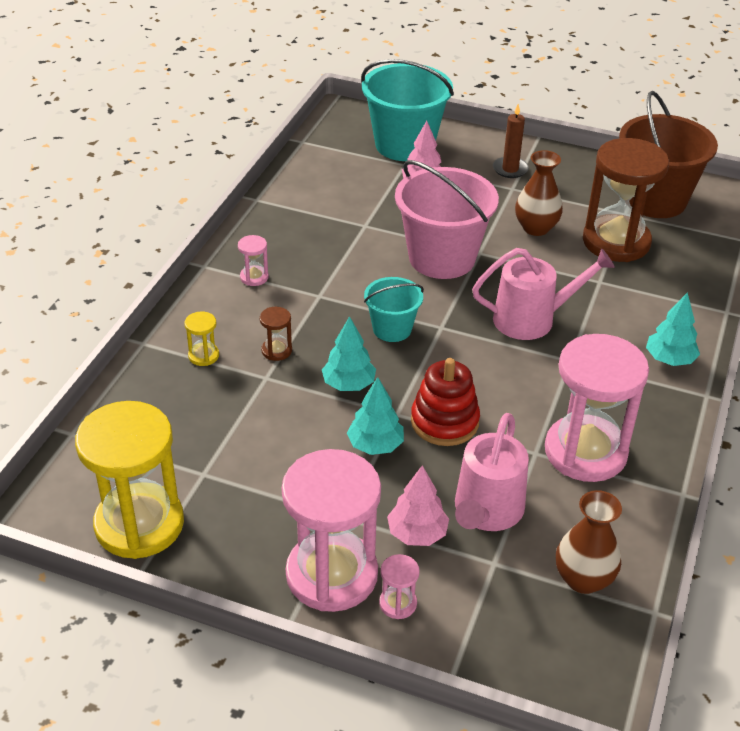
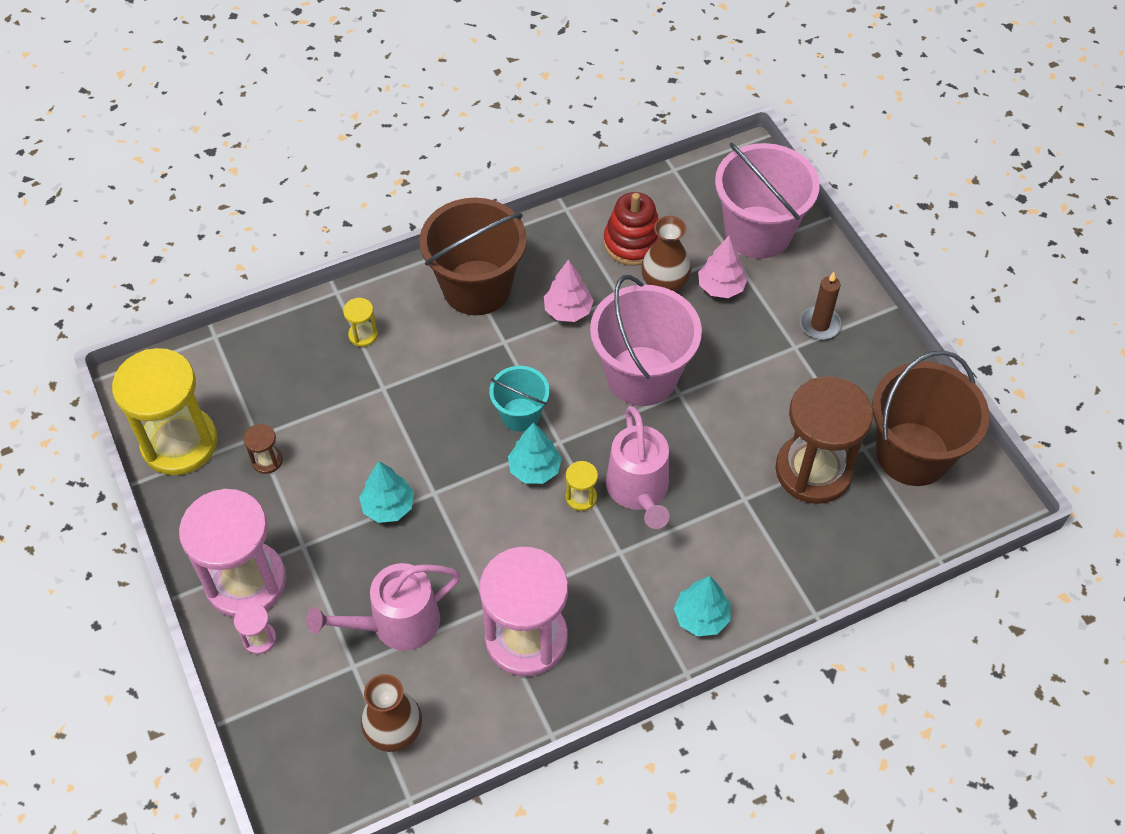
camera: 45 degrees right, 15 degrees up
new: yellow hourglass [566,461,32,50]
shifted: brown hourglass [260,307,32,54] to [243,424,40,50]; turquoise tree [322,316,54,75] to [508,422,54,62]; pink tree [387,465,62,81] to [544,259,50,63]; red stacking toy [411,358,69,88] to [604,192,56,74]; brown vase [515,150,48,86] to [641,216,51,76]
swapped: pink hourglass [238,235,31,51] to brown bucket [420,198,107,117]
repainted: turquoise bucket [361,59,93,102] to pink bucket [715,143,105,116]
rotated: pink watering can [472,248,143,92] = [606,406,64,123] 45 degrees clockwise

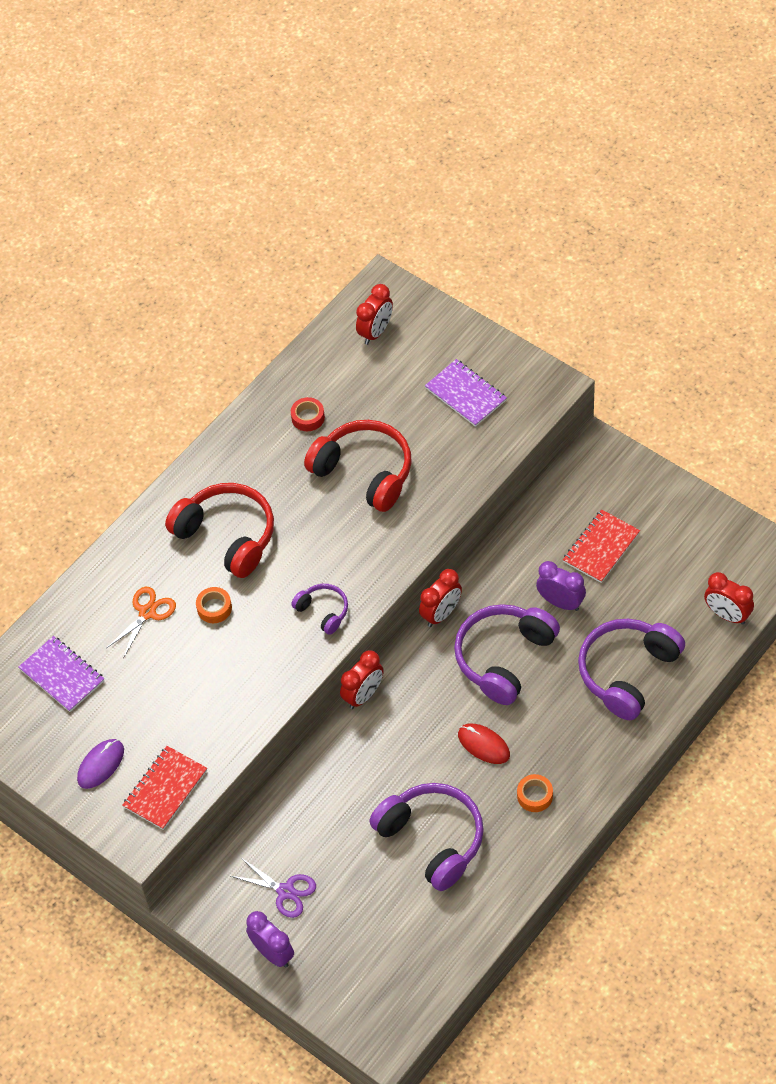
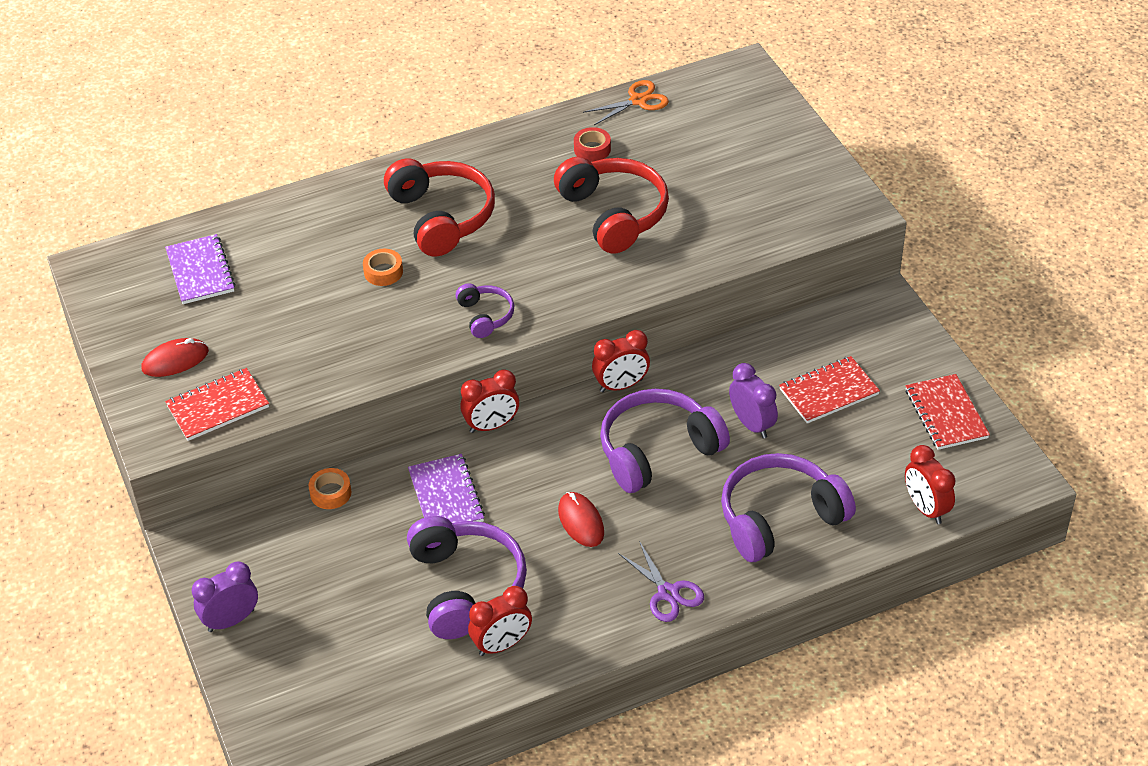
camera: 25 degrees right, 10 degrees down
new: red notebook [906,374,84,76]
shifted: orange scissors [107,587,69,71] to [583,80,86,45]; purple scissors [231,859,85,59] to [618,541,86,81]; red clock [356,284,37,61] to [468,586,64,70]; purple notebook [425,359,82,68] to [408,454,77,69]; orange tape [517,774,36,38] to [308,468,44,41]
repainted: purple mouse [77,739,47,50] to red mouse [141,338,68,39]
rotated: purple clock [246,911,48,57] = [192,561,66,71] 105 degrees counterclockwise

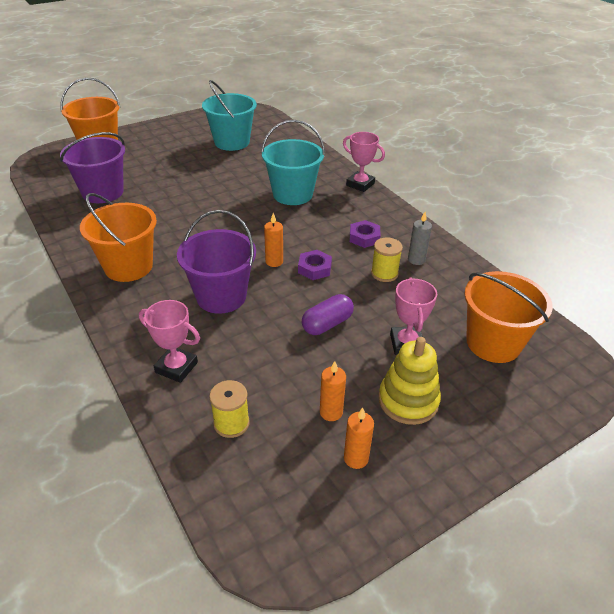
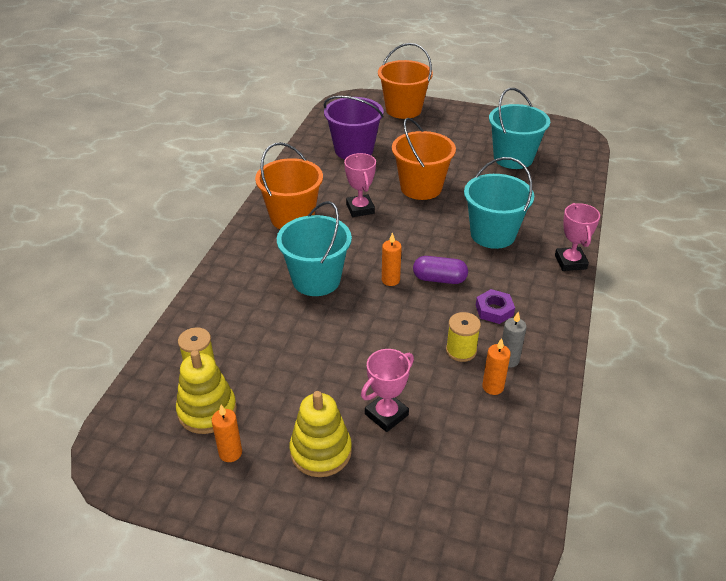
camera: 50 degrees right, 0 degrees up
gone: purple nut [298,250,34,30]
new: yellow stacking toy [176,350,61,84]
shifted: pink trophy [139,300,61,83] to [344,153,32,64]; purple capsule [302,294,52,41] to [413,256,55,28]; orange candle [320,361,26,60] to [482,338,29,57]; orange bucket [464,271,89,92] to [392,118,64,82]
repainted: purple bucket [177,210,79,104] to turquoise bucket [277,201,75,95]

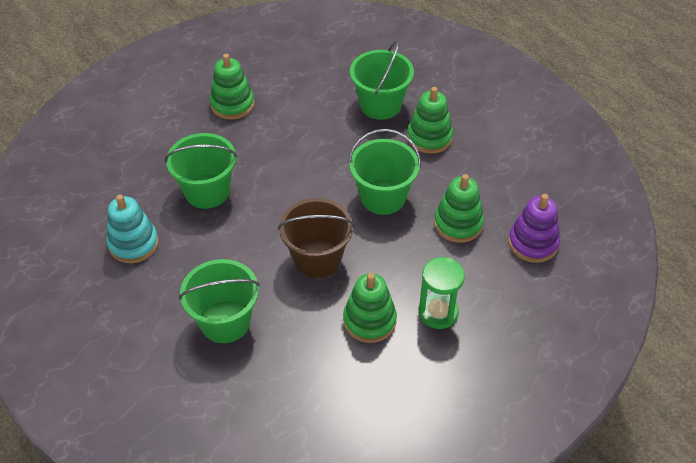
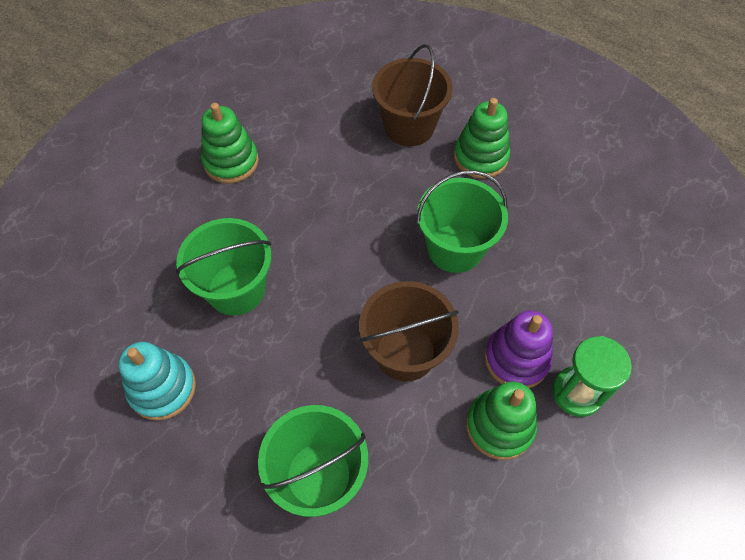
camera: 15 degrees left, 10 degrees up
gone: green stacking toy [434,174,50,69]
shifted: purple stacking toy [508,194,52,69] to [484,311,69,77]
repainted: green bucket [350,40,64,80] to brown bucket [372,44,81,102]

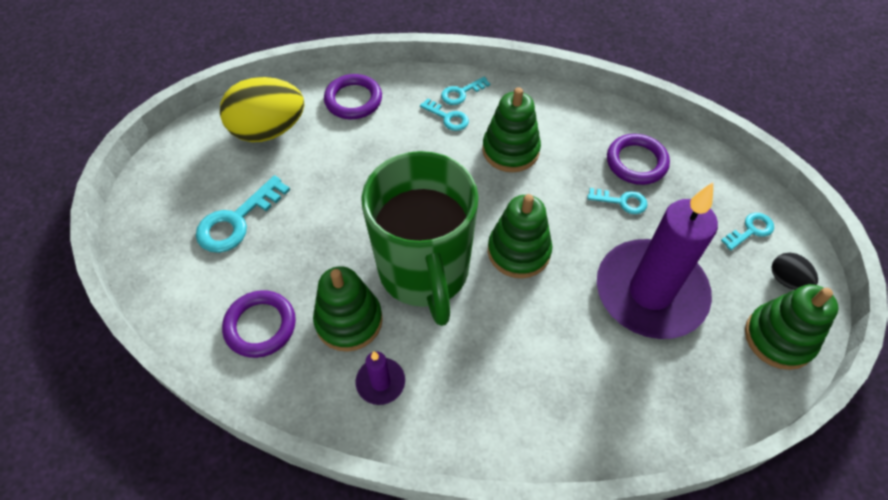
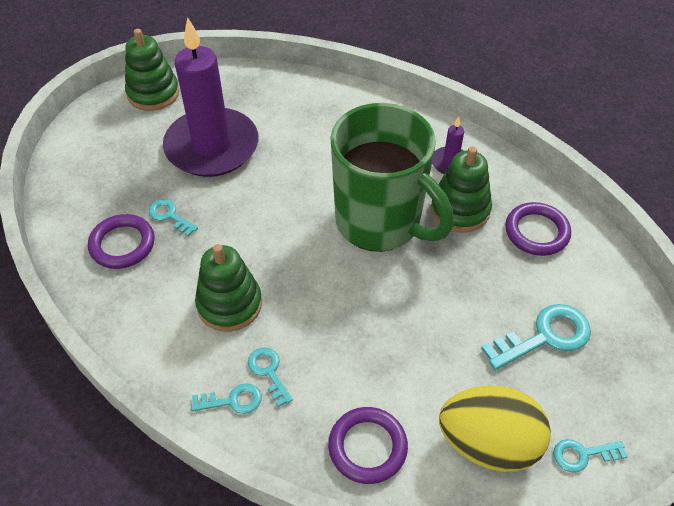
camera: 155 degrees left, 5 degrees down
gone: green stacking toy [488,194,64,84]; black egg [771,253,47,37]
shifted: turquoise key [721,213,53,37] to [553,439,75,34]
rotated: green mug [361,151,118,175] = [330,103,124,149] 120 degrees clockwise

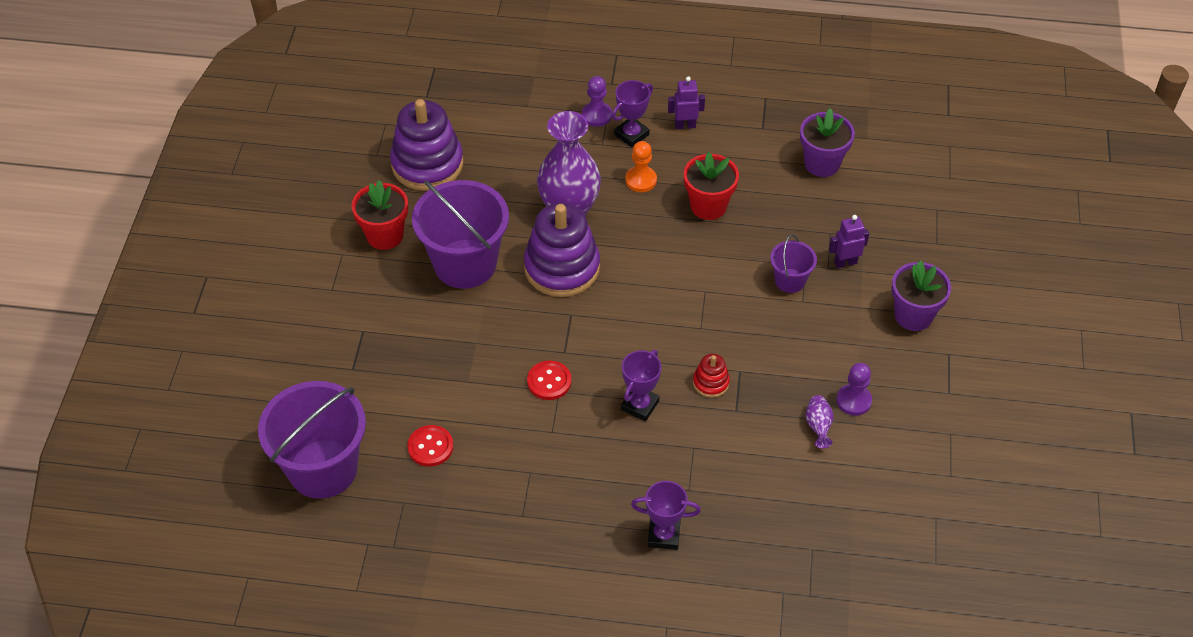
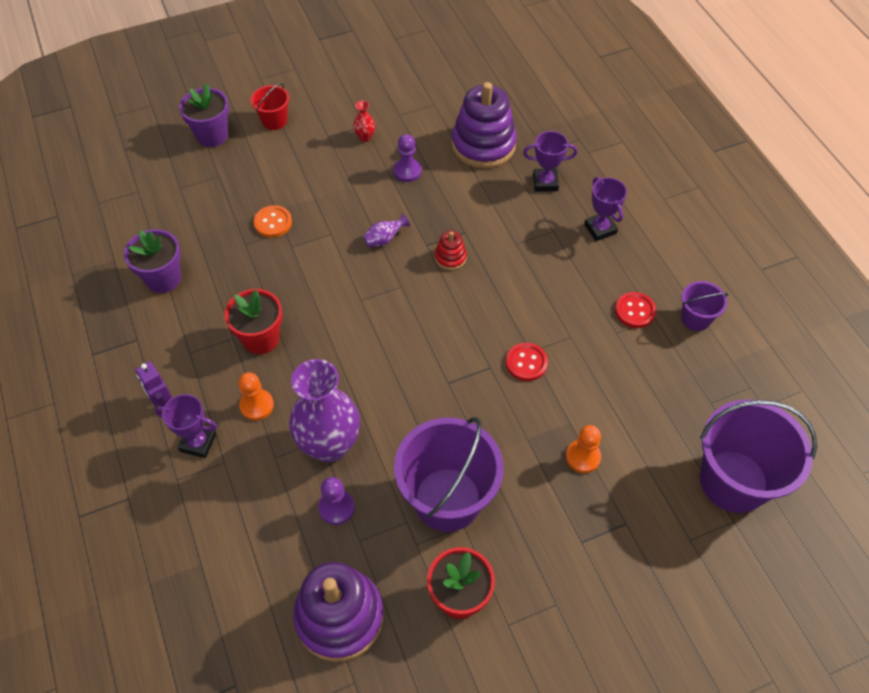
camera: 120 degrees left, 5 degrees up
new: red bucket [251,83,39,47]; red vase [353,100,22,42]; orange pawn [566,425,35,48]
shifted: red button [407,425,46,42] to [615,292,41,36]; purple stacking toy [524,203,76,94] to [452,82,65,86]; purple pawn [582,76,30,51] to [318,477,37,48]; purple trophy [621,350,40,71] to [523,131,54,60]; purple bucket [770,234,47,59] to [681,281,47,50]; purple vase [806,395,28,54] to [363,213,47,35]; purple flower pot [892,260,59,71] to [179,84,50,63]
swapped: purple robot [829,215,40,53] to orange button [254,205,38,33]

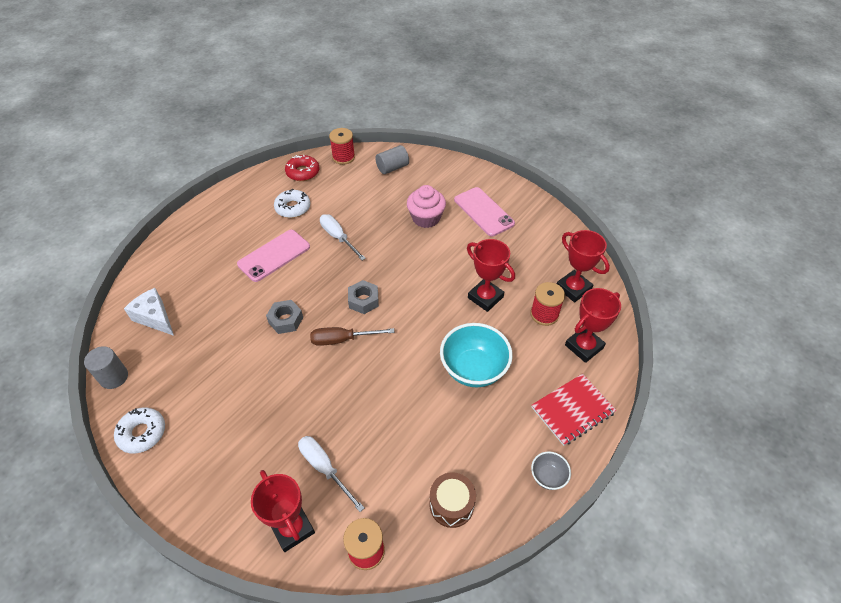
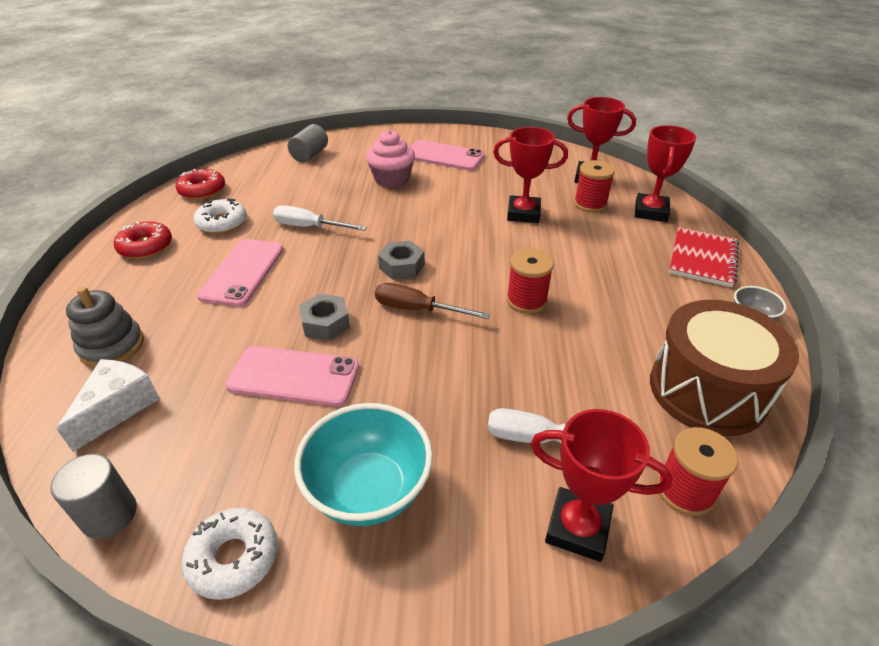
camera: 35 degrees left, 10 degrees down
new: grey stacking toy [66,287,78,81]; red donut [114,221,58,38]; pink phone [225,346,134,60]
shifted: red spool [329,128,26,37] to [507,249,47,65]; turquoise bowl [440,323,73,64] to [294,403,139,123]
rotated: white cheese [124,288,50,48] = [56,359,104,93] 105 degrees clockwise; brown screwdriver [310,327,84,19] = [375,283,115,36] 60 degrees clockwise
scaled: brown drum [429,472,47,56] = [650,300,149,136] x1.85

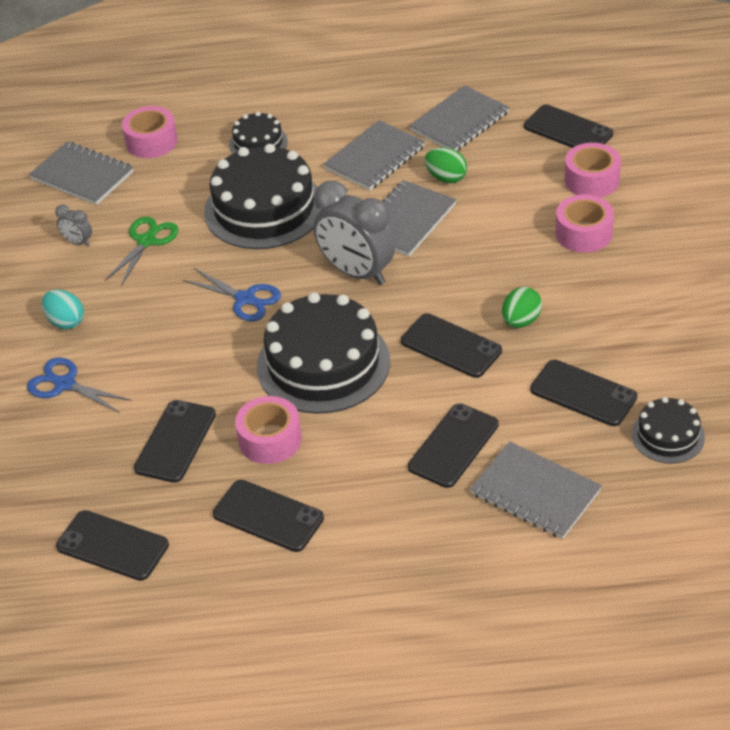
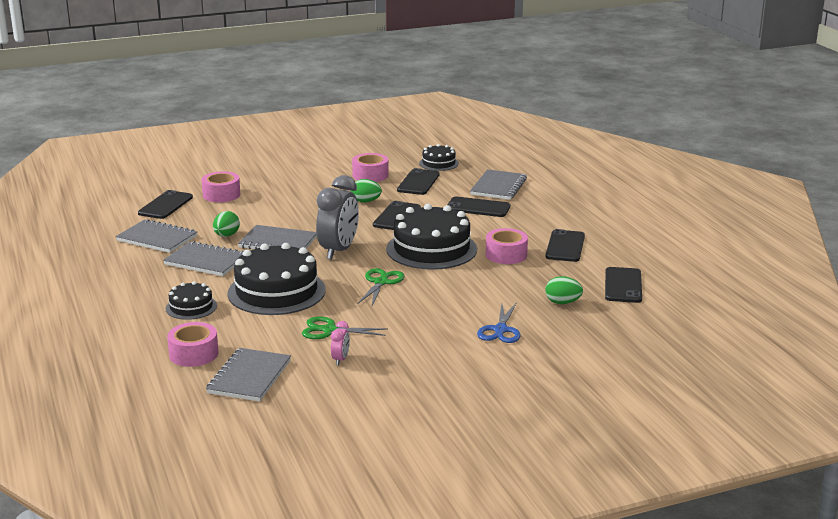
camera: 110 degrees left, 20 degrees down
gone: turquoise egg [42,290,42,39]; black phone [134,400,82,83]
new: green egg [545,276,38,28]
shifted: pink tape [556,194,58,59] to [352,153,37,29]
repainted: grey clock [55,204,37,42] to pink clock [331,321,19,44]; blue scissors [183,268,98,53] to green scissors [358,268,47,37]

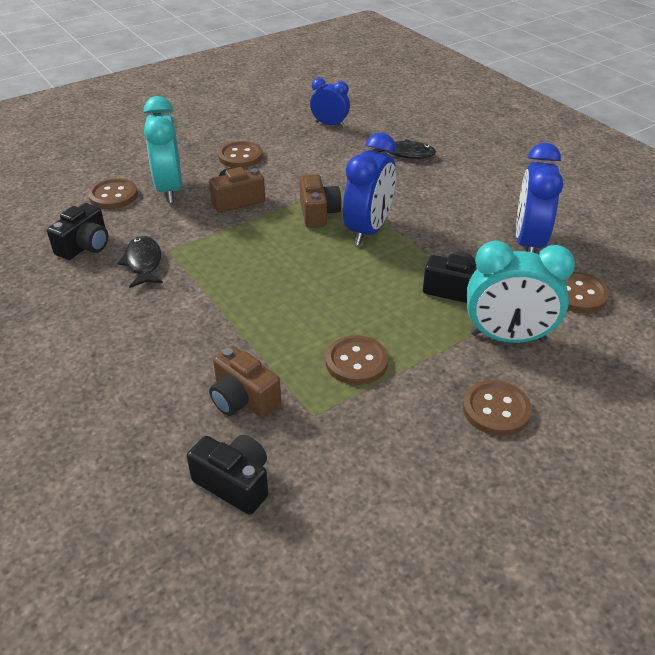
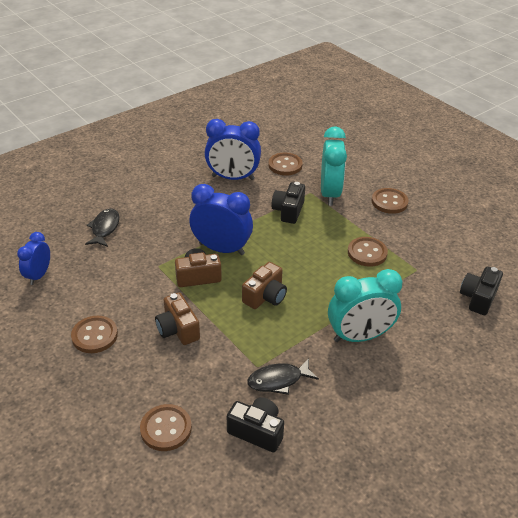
camera: 95 degrees left, 0 degrees up
shifted: turquoise clock [144,96,38,107] to [328,269,74,73]; brown camera [209,346,72,72] to [242,262,45,47]

